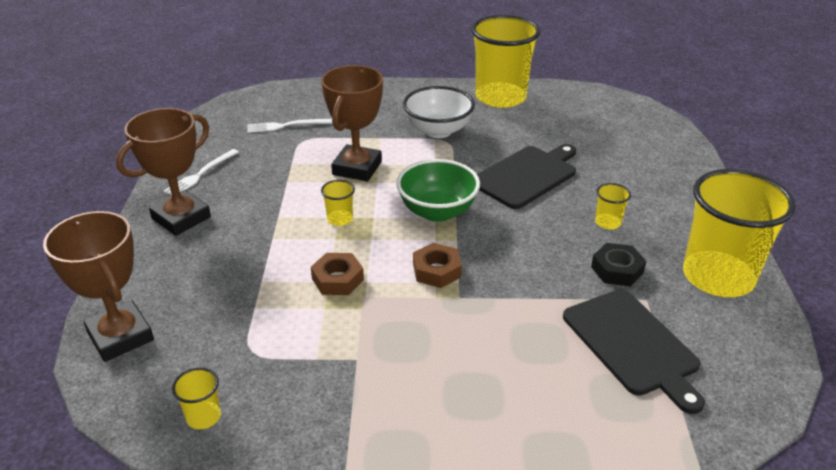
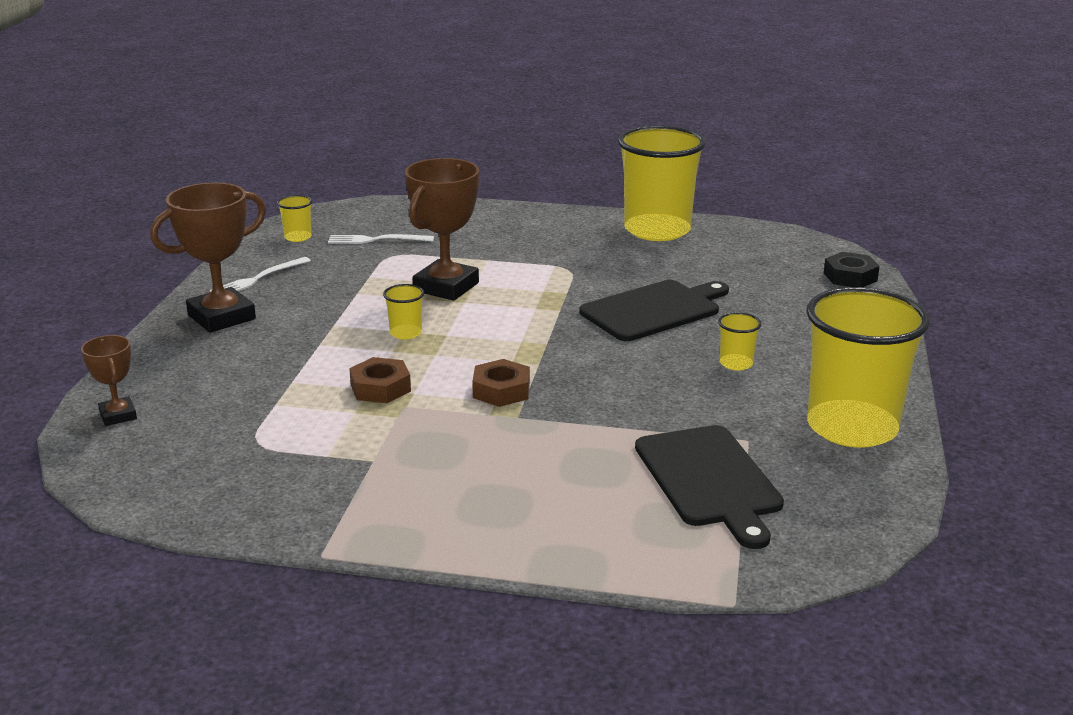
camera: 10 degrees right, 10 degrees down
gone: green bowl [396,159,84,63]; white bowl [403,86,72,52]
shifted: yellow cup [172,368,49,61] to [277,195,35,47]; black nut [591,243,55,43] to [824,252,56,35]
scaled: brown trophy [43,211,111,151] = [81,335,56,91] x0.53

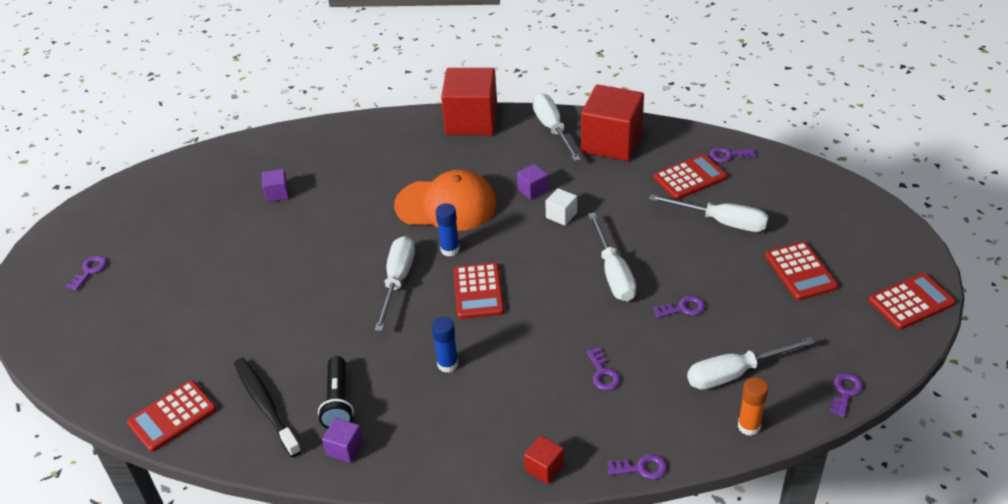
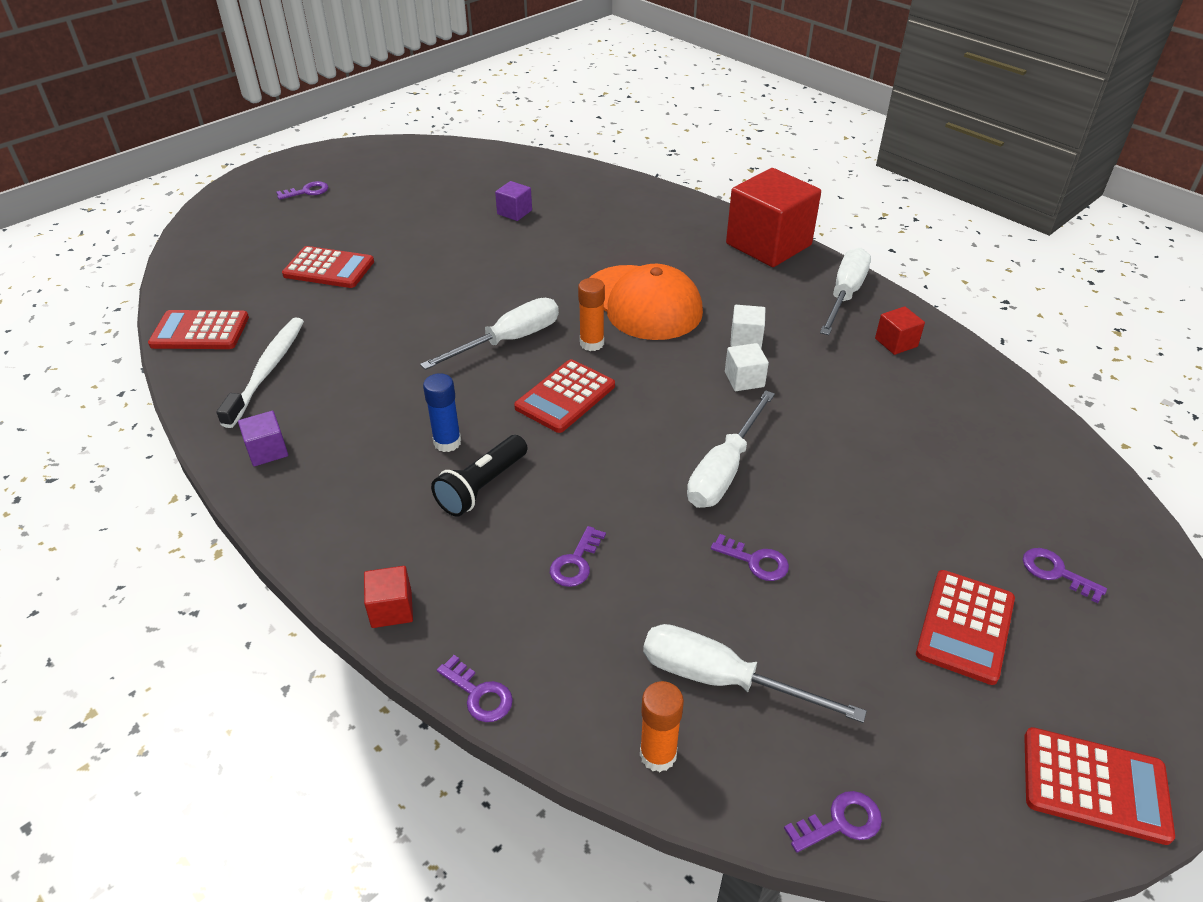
camera: 40 degrees right, 0 degrees up
gone: white screwdriver [649,194,120,38]
shifted: black flashlight [318,356,36,73] to [431,435,96,82]; red calculator [653,154,74,46] to [282,246,92,42]; purple key [710,147,46,15] to [1023,548,84,55]
repainted: black toothbrush [234,358,67,99] to white toothbrush [216,318,88,110]; blue glue stick [436,203,24,53] to orange glue stick [578,278,27,73]; purple cube [517,164,31,36] to white cube [730,305,35,43]
scaled: red cube [581,85,63,76] = [875,306,50,49] x0.43

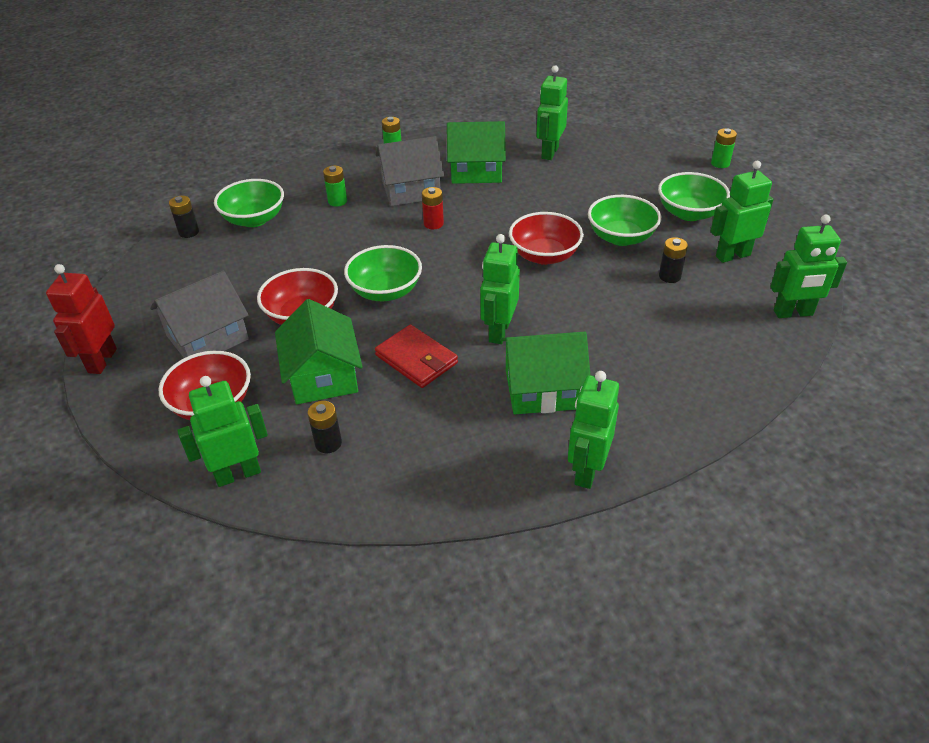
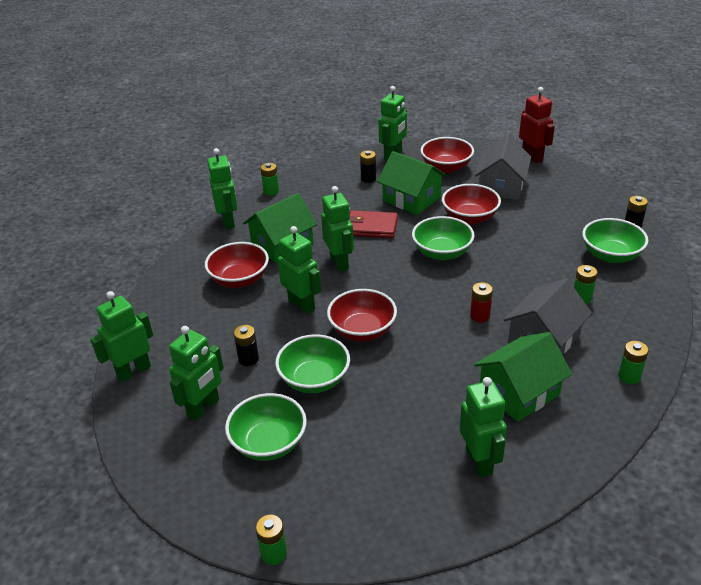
camera: 145 degrees right, 5 degrees down
new: red bowl [205,242,64,46]; green battery [260,163,19,33]; green robot [277,226,44,88]

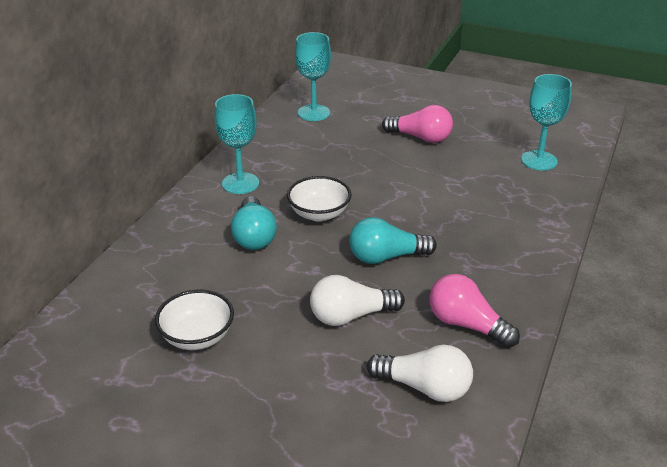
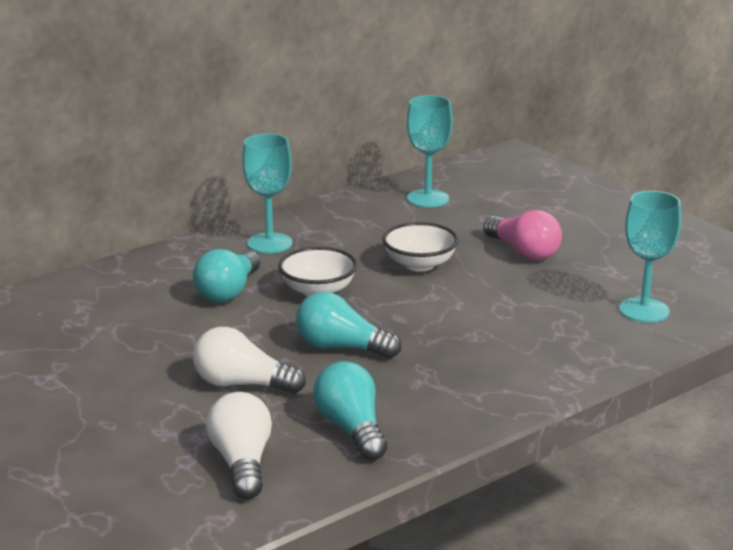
camera: 30 degrees right, 10 degrees down
shifted: white bowl [155,290,79,60] to [382,222,77,50]
repainted: pink light bulb [429,274,91,74] to turquoise light bulb [313,361,74,100]
rotated: white light bulb [367,344,106,58] = [206,392,66,107] 150 degrees counterclockwise

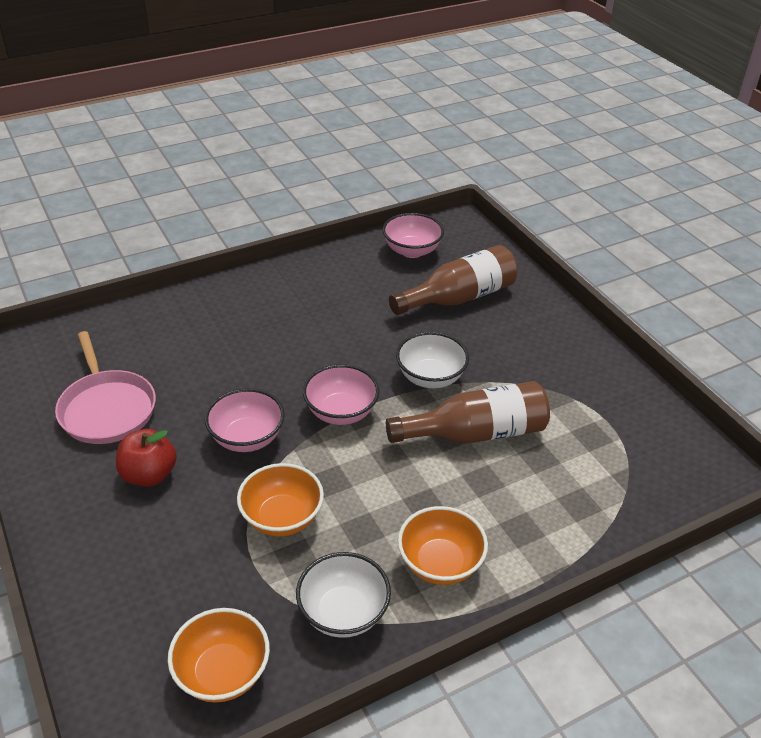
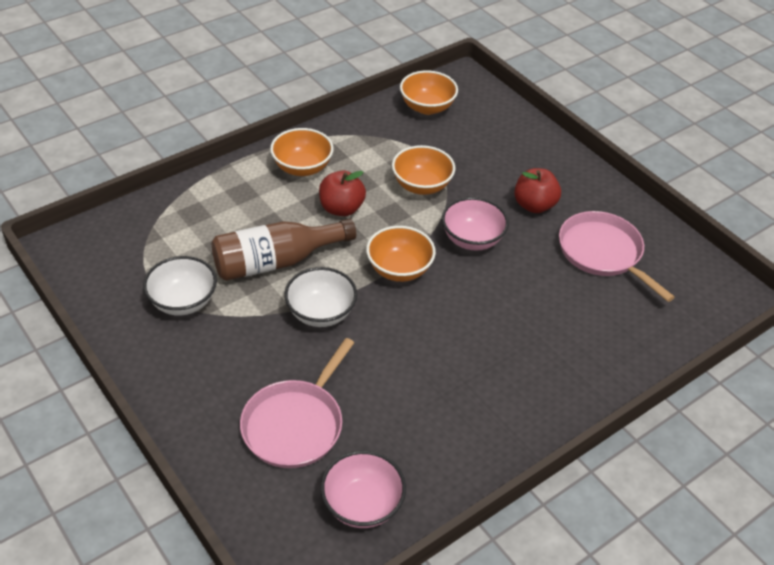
camera: 170 degrees right, 5 degrees up
new: red apple [319,171,47,45]
shifted: white bowl [296,552,95,86] to [143,256,74,60]
swapped: brown bottle [389,245,129,70] to pink pan [240,338,114,130]
repainted: pink bowl [303,364,76,61] to orange bowl [366,226,70,56]

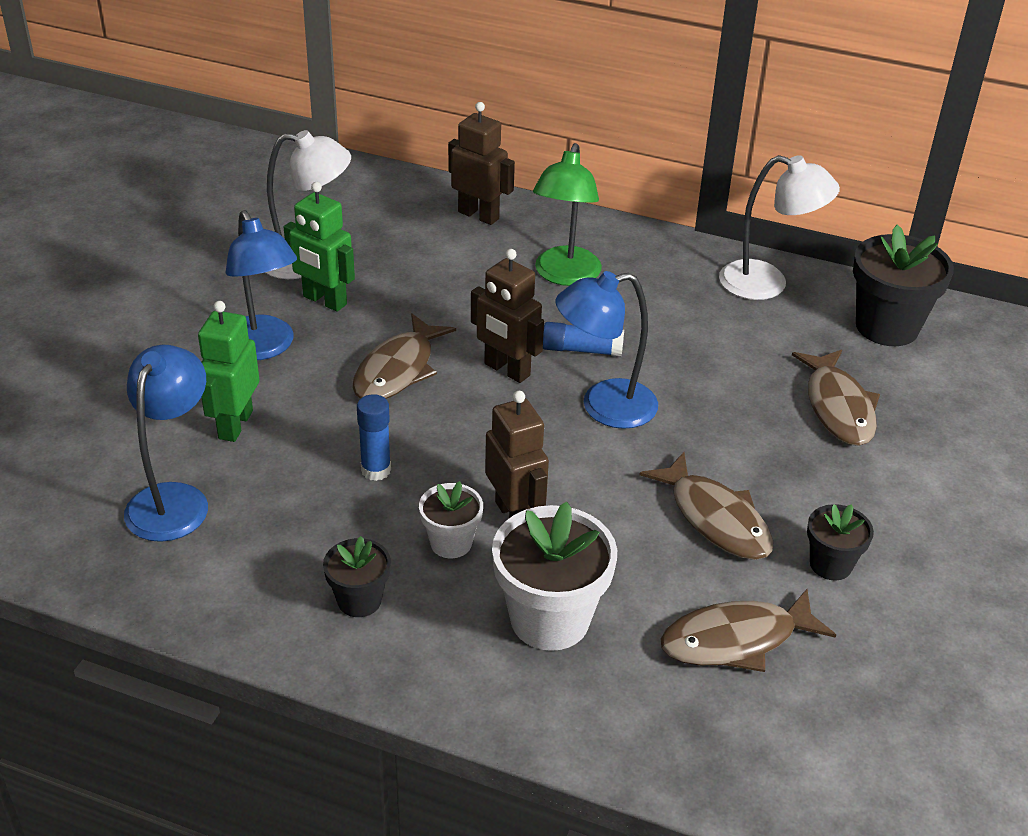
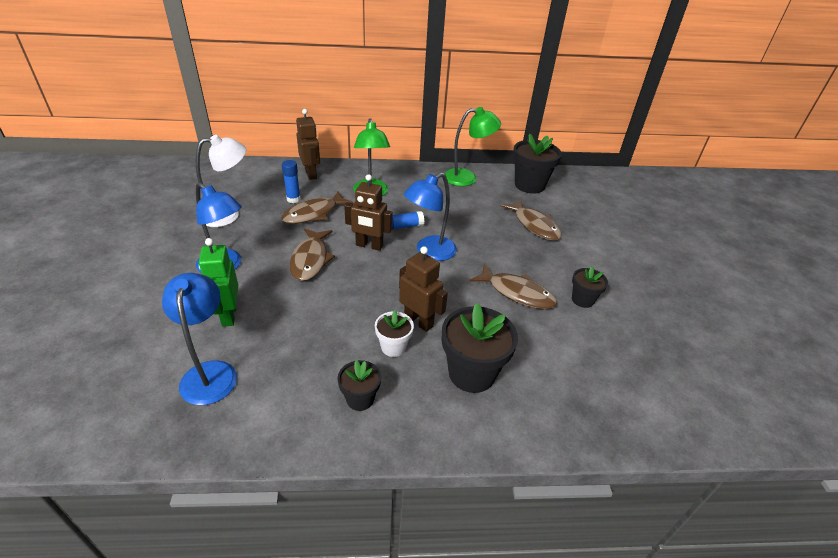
camera: 25 degrees left, 0 degrees up
gone: green robot [284,182,71,130]
shifted: blue glue stick [357,394,34,87] to [282,160,19,43]; brown fish [660,589,176,83] to [281,191,73,33]
repainted: white flower pot [492,502,125,149] to black flower pot [442,303,76,90]; white lamp [719,155,121,145] to green lamp [444,107,57,79]
rotated: brown robot [448,102,67,123] = [296,109,24,71] 60 degrees clockwise

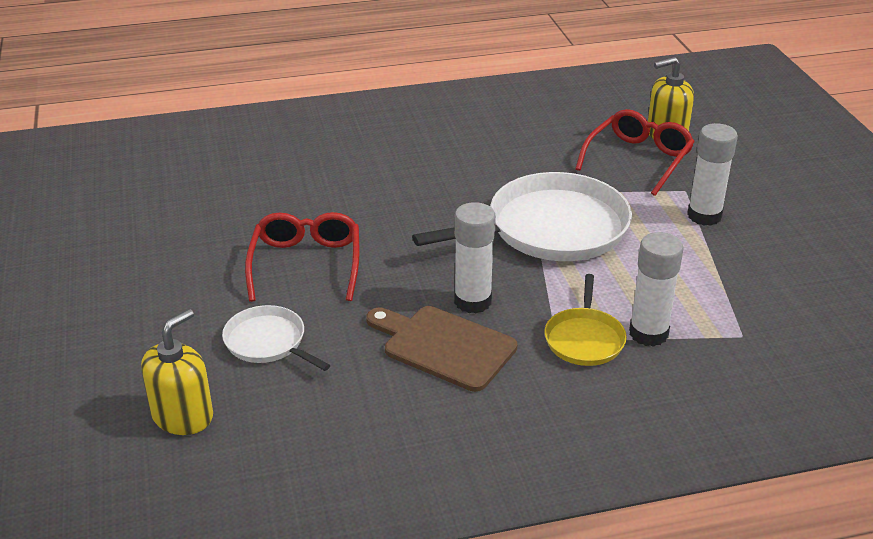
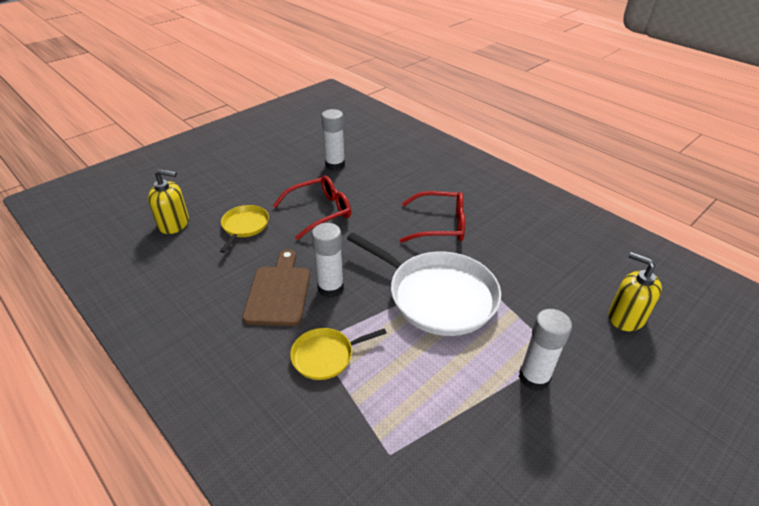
camera: 60 degrees right, 5 degrees up
shifted: red glasses [575,109,120,87] to [400,191,65,52]; white glue stick [629,232,55,115] to [321,109,24,62]
repainted: white pan [222,305,109,66] to yellow pan [220,205,49,48]

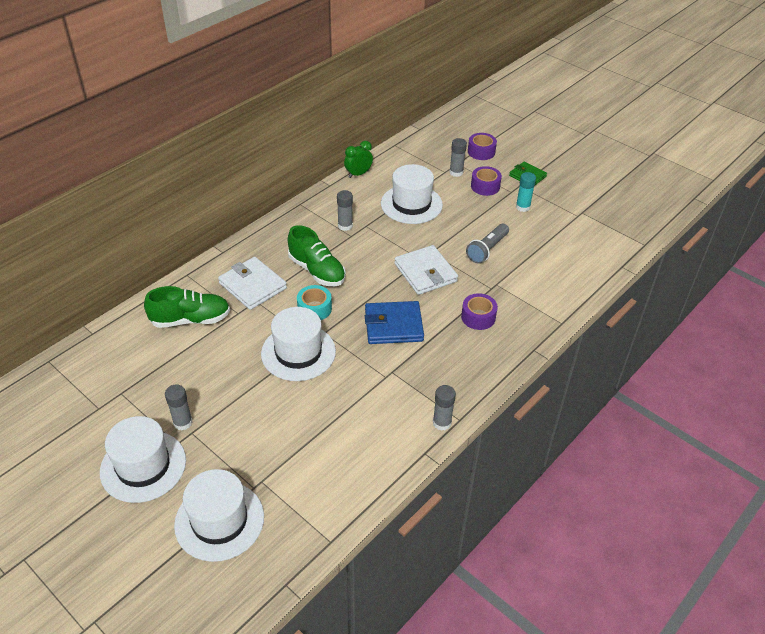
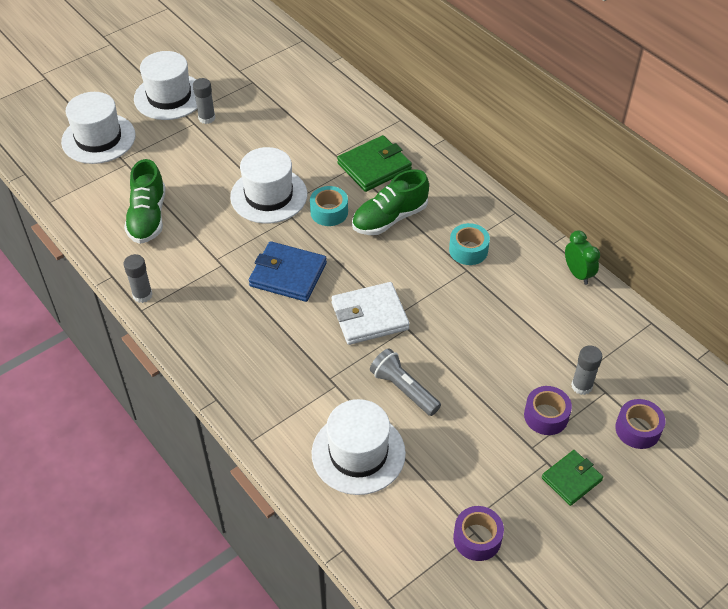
camera: 100 degrees right, 5 degrees up
gone: turquoise glue stick [516,172,20,40]
shifted: green shoe [144,286,86,42] to [124,159,41,85]; white hat [381,164,62,60] to [312,399,94,96]; purple tape [461,293,37,37] to [453,506,51,55]
swapped: grey glue stick [337,190,16,41] to turquoise tape [449,223,41,42]
repainted: white wallet [218,257,69,53] to green wallet [337,135,75,57]
rotated: blue wallet [365,301,59,43] = [249,241,78,61] 75 degrees counterclockwise

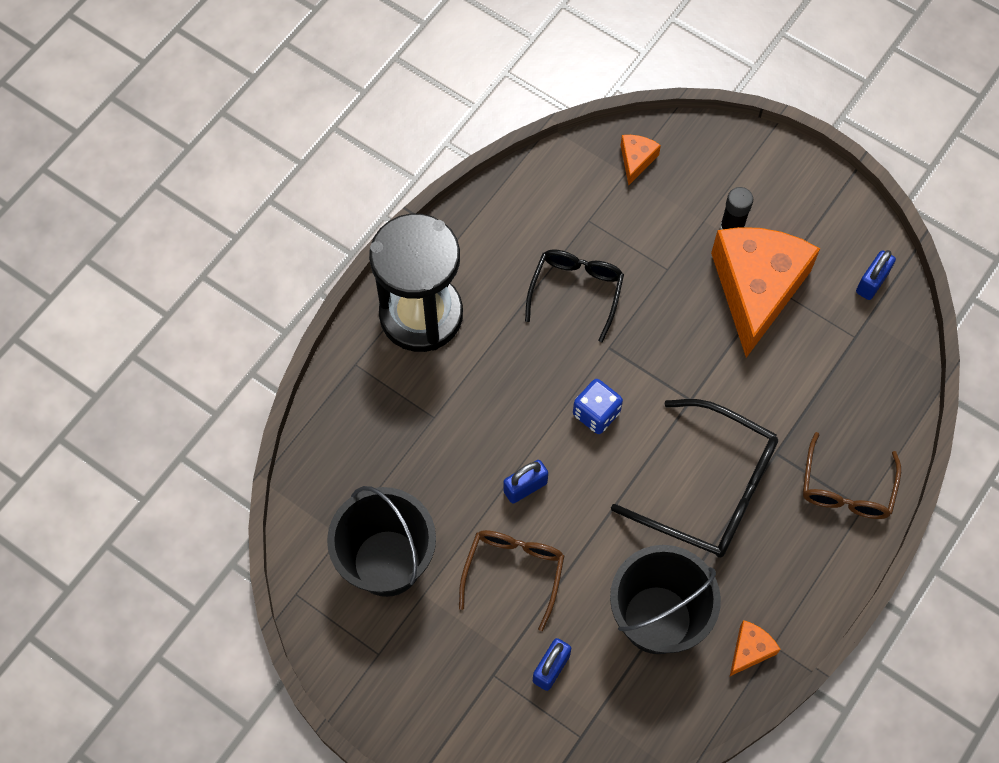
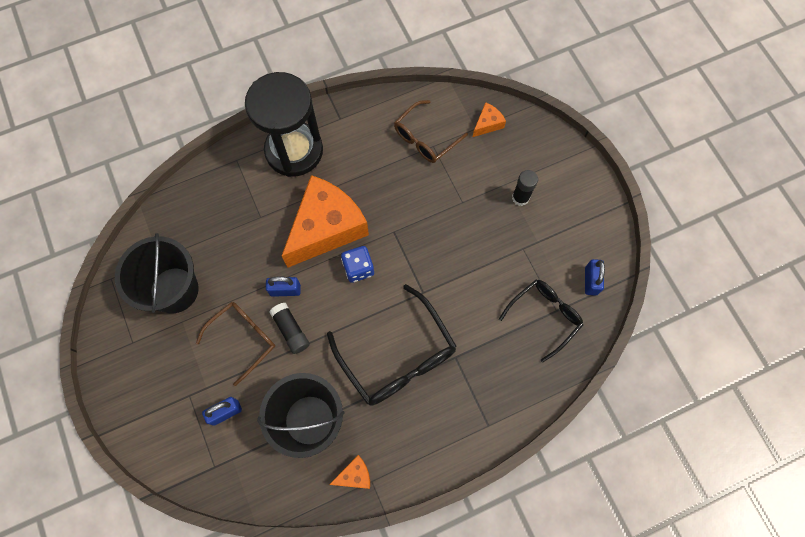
camera: 30 degrees right, 5 degrees up
new: black glue stick [270,303,40,51]
shifted: black glasses [525,249,99,93] to [499,280,84,82]; orange cheese [711,227,109,131] to [282,175,87,92]; brown glasses [803,432,98,87] to [394,100,74,63]
rotated: blue padlock [856,250,40,50] = [585,259,20,37] 60 degrees counterclockwise

